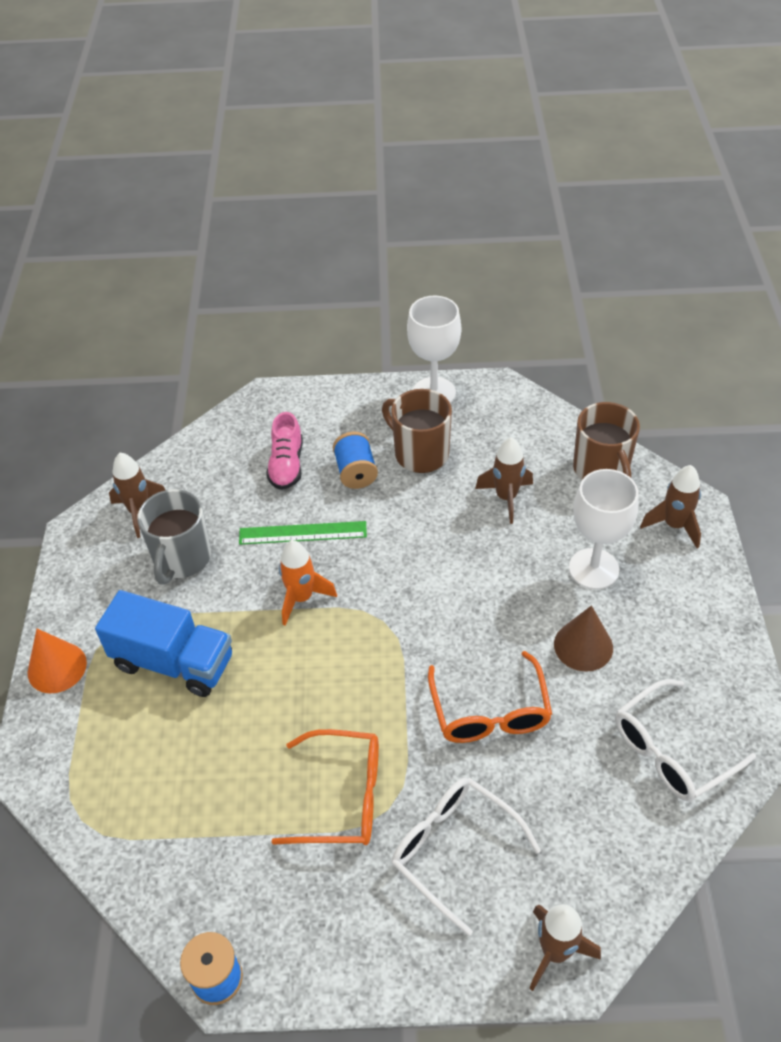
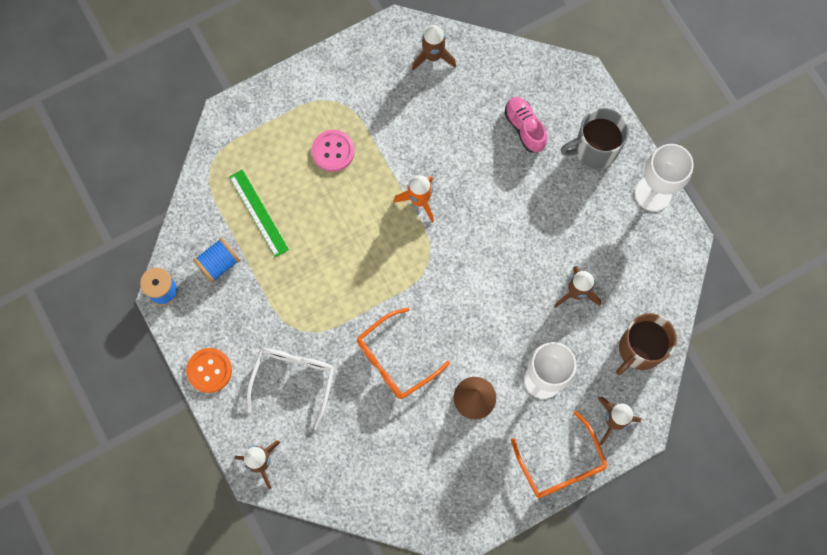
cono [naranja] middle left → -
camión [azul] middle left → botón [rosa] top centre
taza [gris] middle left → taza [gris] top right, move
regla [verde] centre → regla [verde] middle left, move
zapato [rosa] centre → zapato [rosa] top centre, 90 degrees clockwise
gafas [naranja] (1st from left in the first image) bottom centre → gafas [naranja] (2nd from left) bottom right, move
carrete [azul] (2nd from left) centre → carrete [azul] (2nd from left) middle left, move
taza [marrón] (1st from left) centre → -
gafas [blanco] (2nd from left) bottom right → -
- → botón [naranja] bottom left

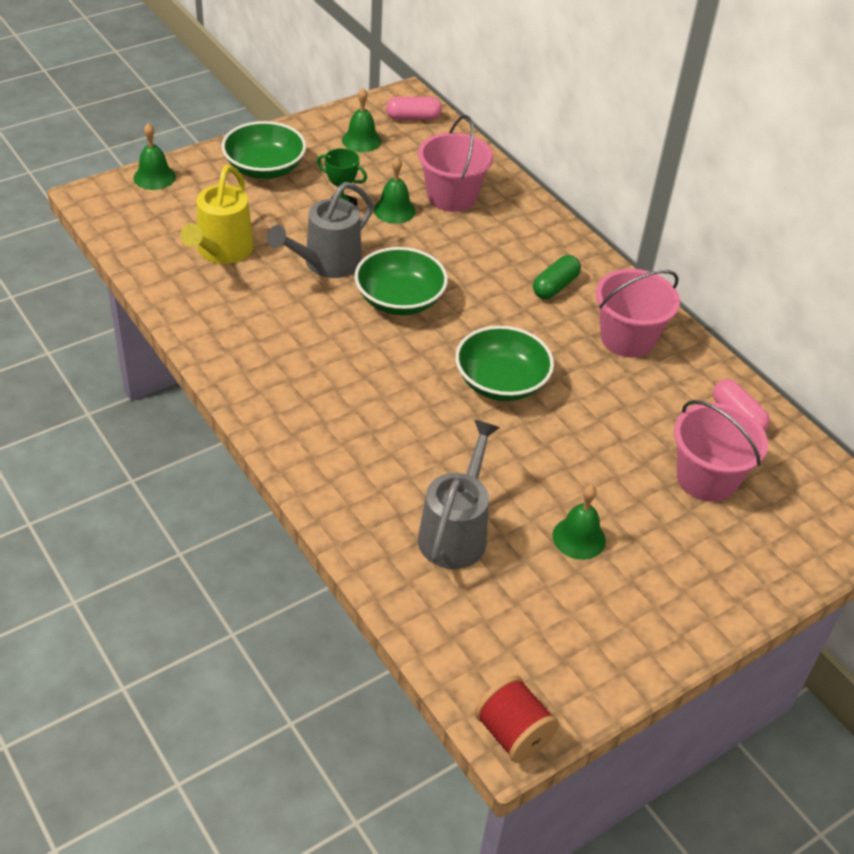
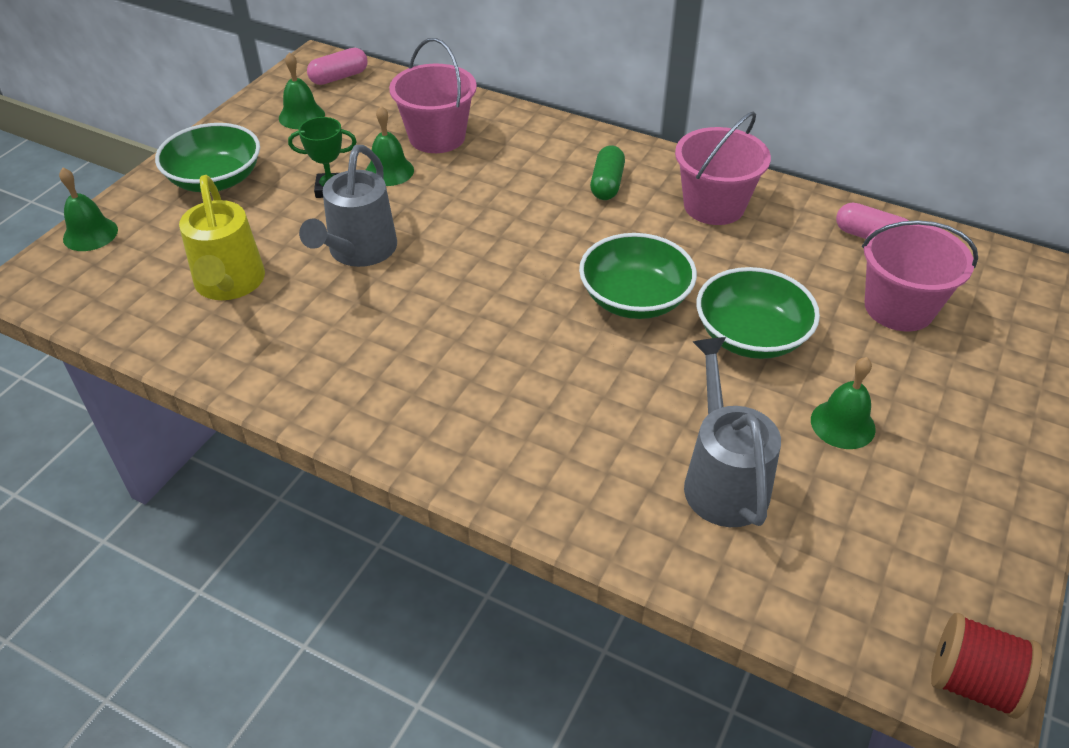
cuenco [verde] (2nd from left in the first image) top centre → cuenco [verde] (3rd from left) middle right, move

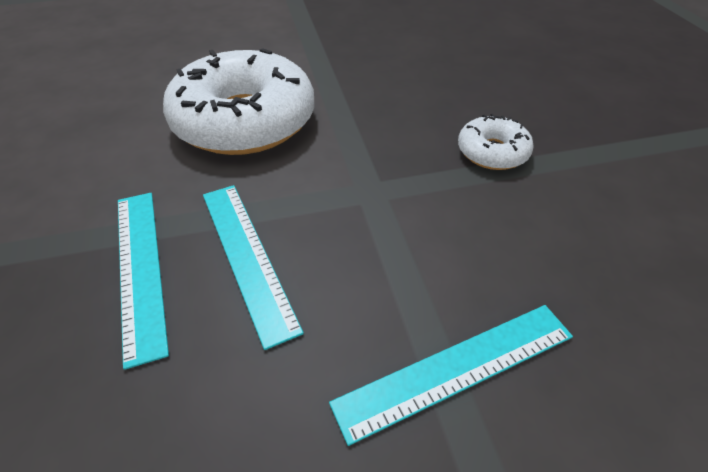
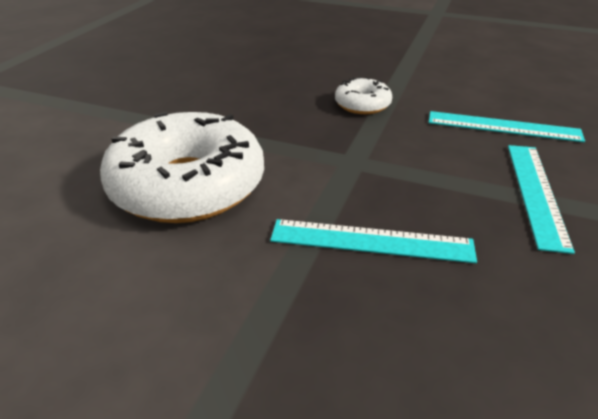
regla [turquesa] (1st from left in the first image) middle left → regla [turquesa] (2nd from left) top right, move

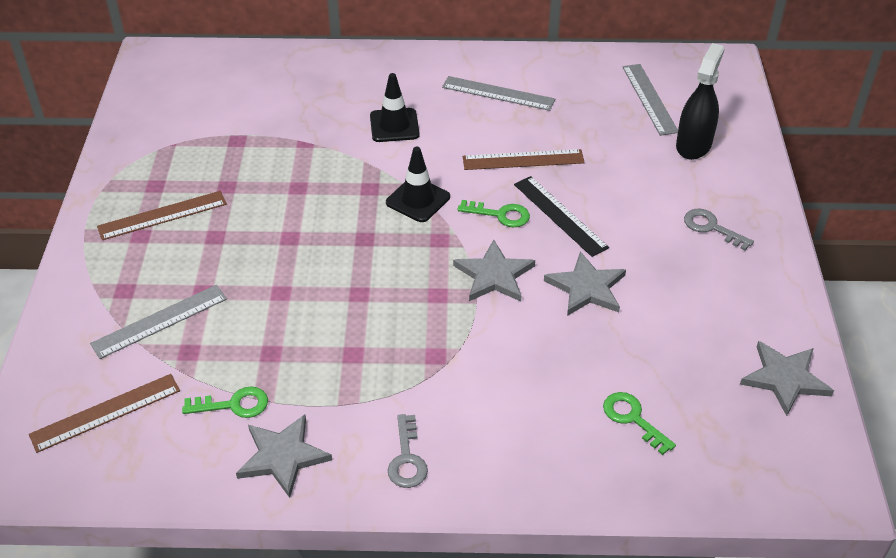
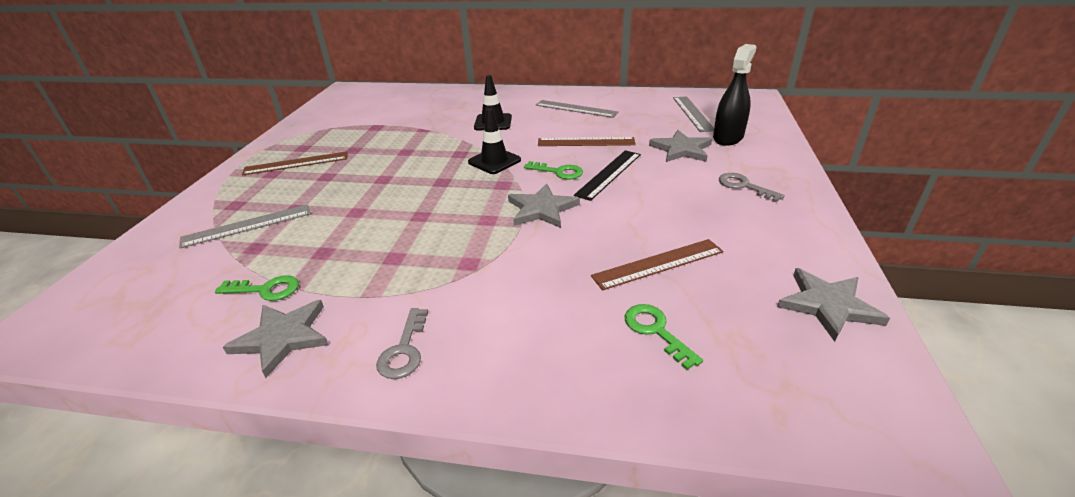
regla [marrón] (1st from left in the first image) bottom left → regla [marrón] (3rd from left) centre, move
regla [negro] centre, 60 degrees clockwise
estrella [gris] (3rd from left) centre → estrella [gris] (3rd from left) top centre, move

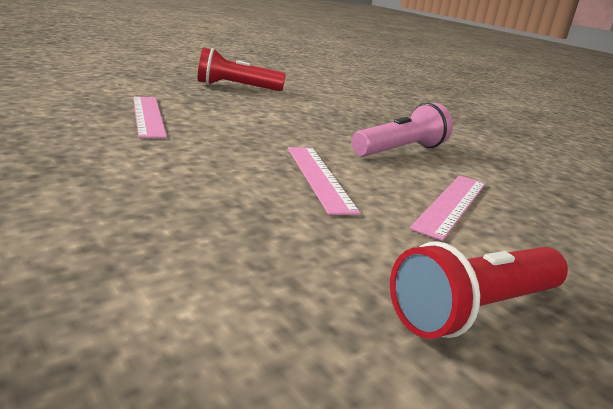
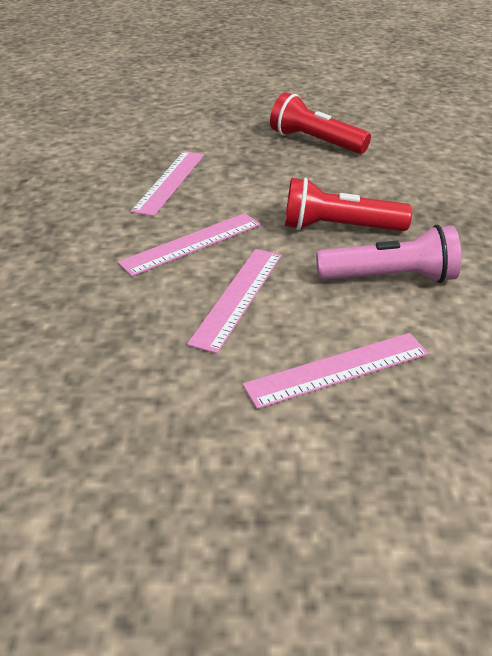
lámpara de mano [rojo] (2nd from left) bottom right → lámpara de mano [rojo] (2nd from left) top right, move
- → regla [rosa] (2nd from left) centre

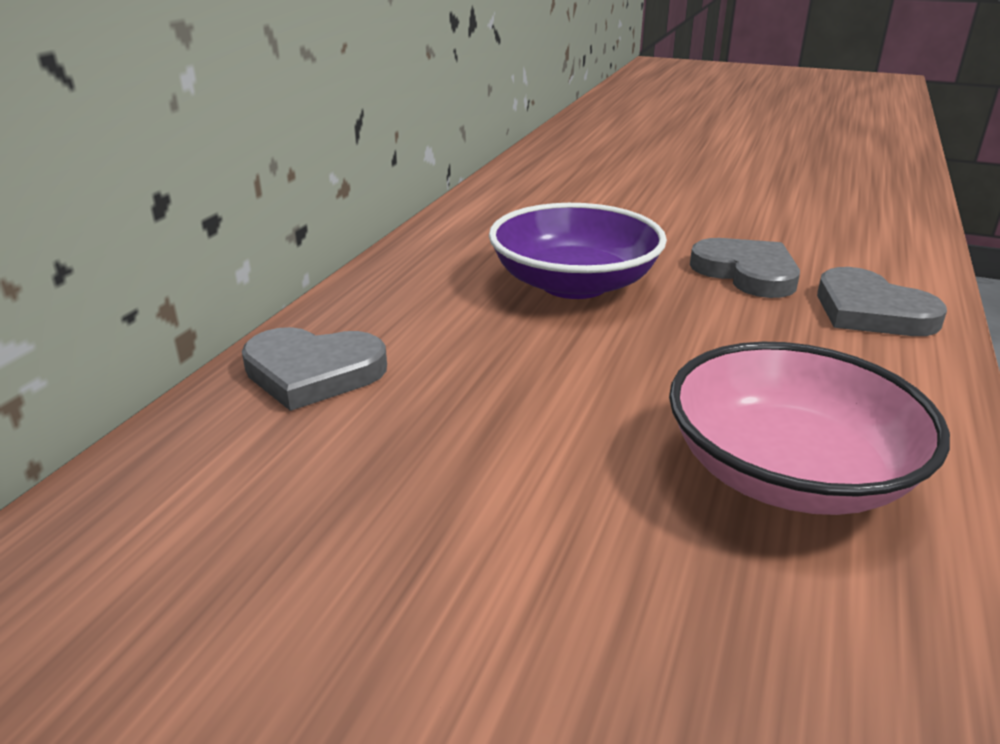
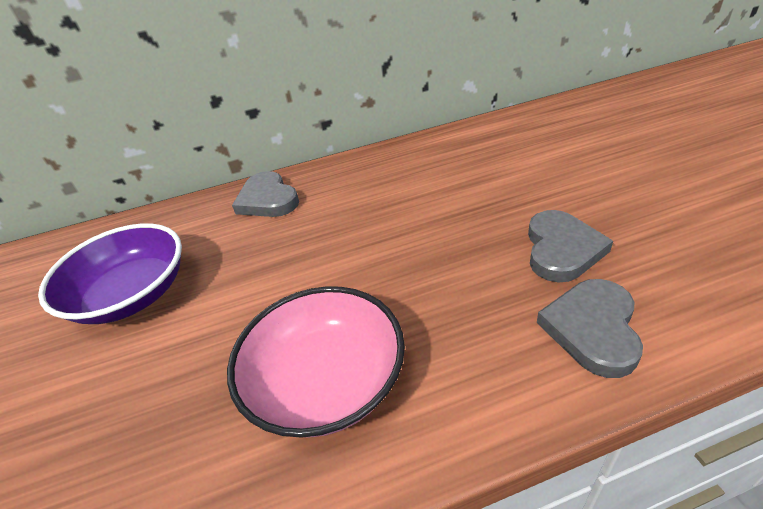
cuenco [morado] centre → cuenco [morado] middle left, move

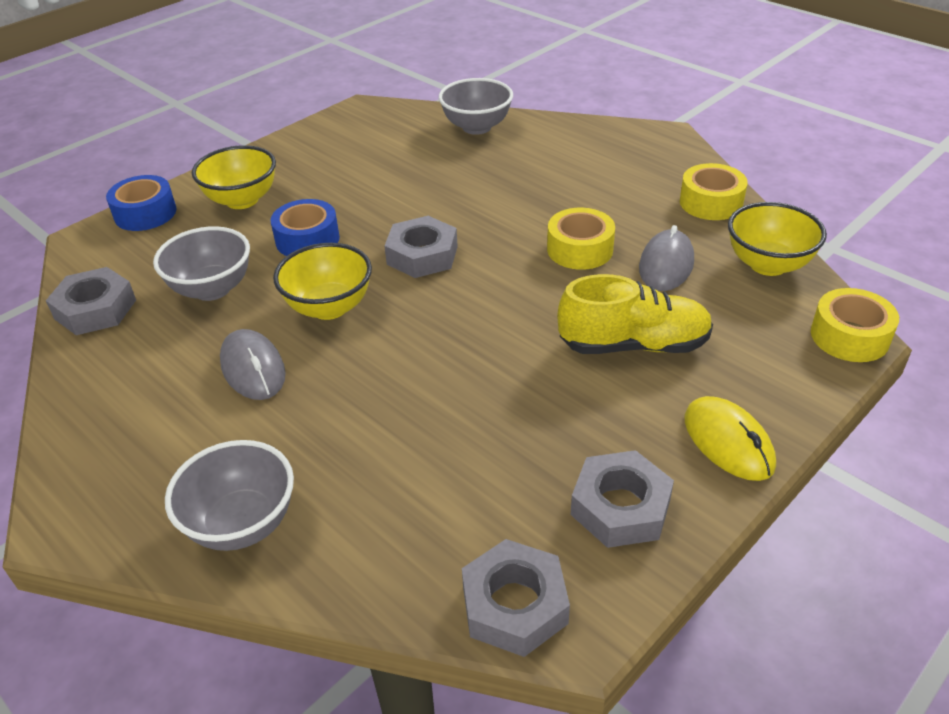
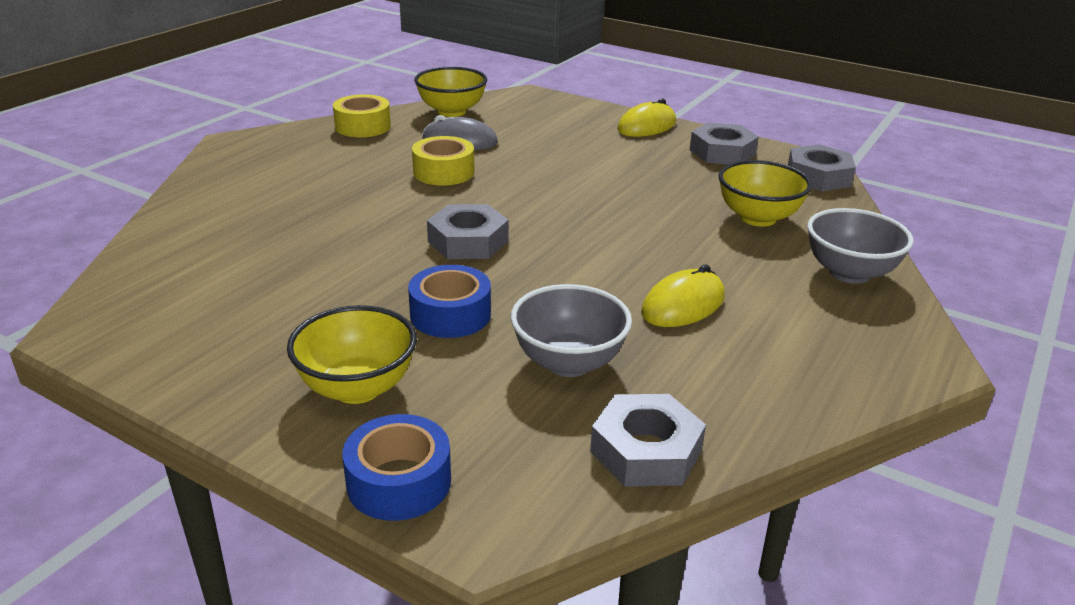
ratón [gris] (1st from left) middle left → ratón [amarillo] (2nd from left) centre
cuenco [amarillo] (2nd from left in the first image) centre → cuenco [amarillo] (3rd from left) top right, move
cuenco [gris] (3rd from left) top centre → -
zapato [amarillo] middle right → -
cinta adhesiva [amarillo] (3rd from left) middle right → -

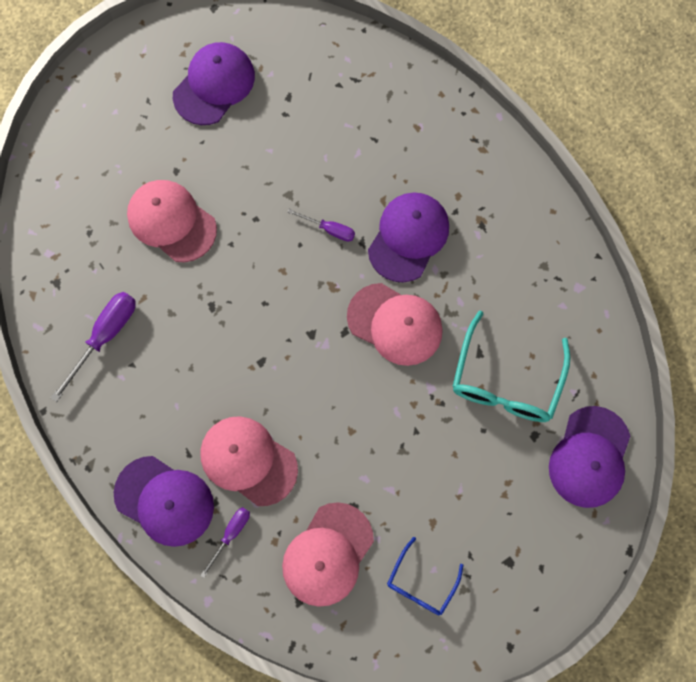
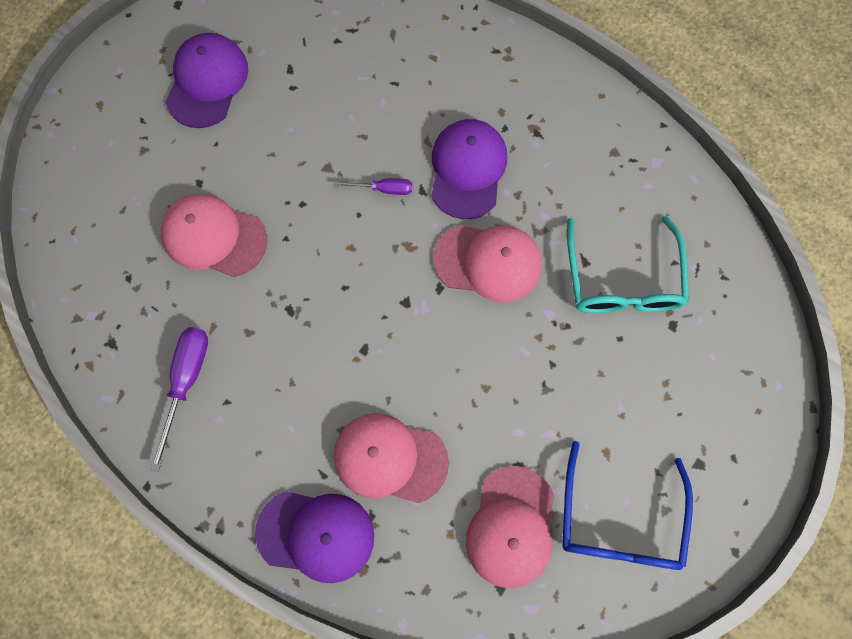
destornillador [morado] (2nd from left) bottom left → -
gafas [azul] bottom centre → gafas [azul] bottom right, x1.75
gorra [morado] (4th from left) bottom right → -

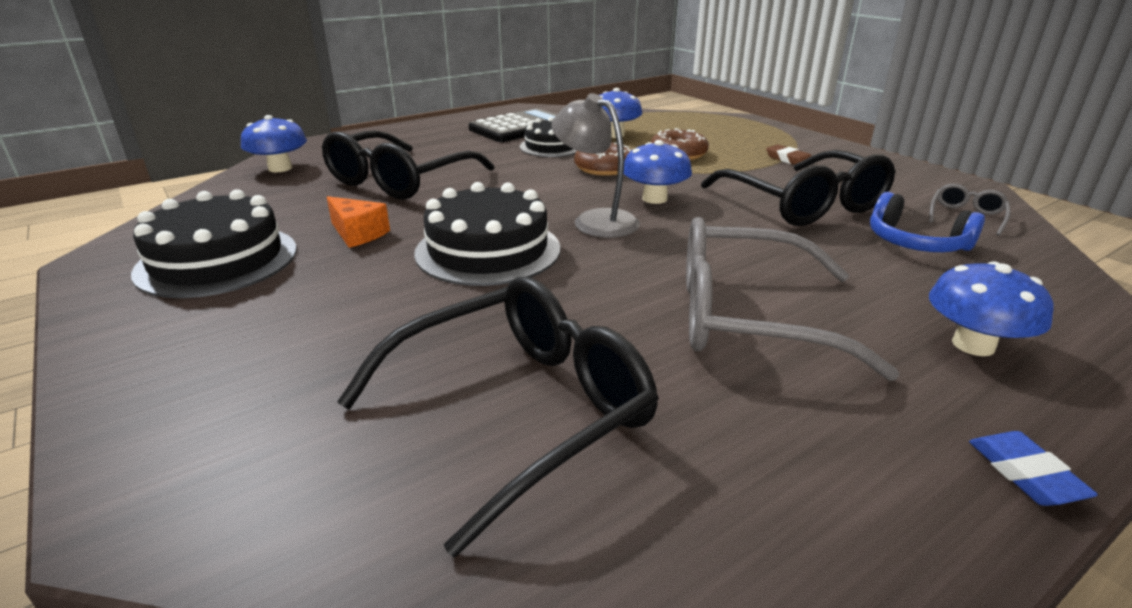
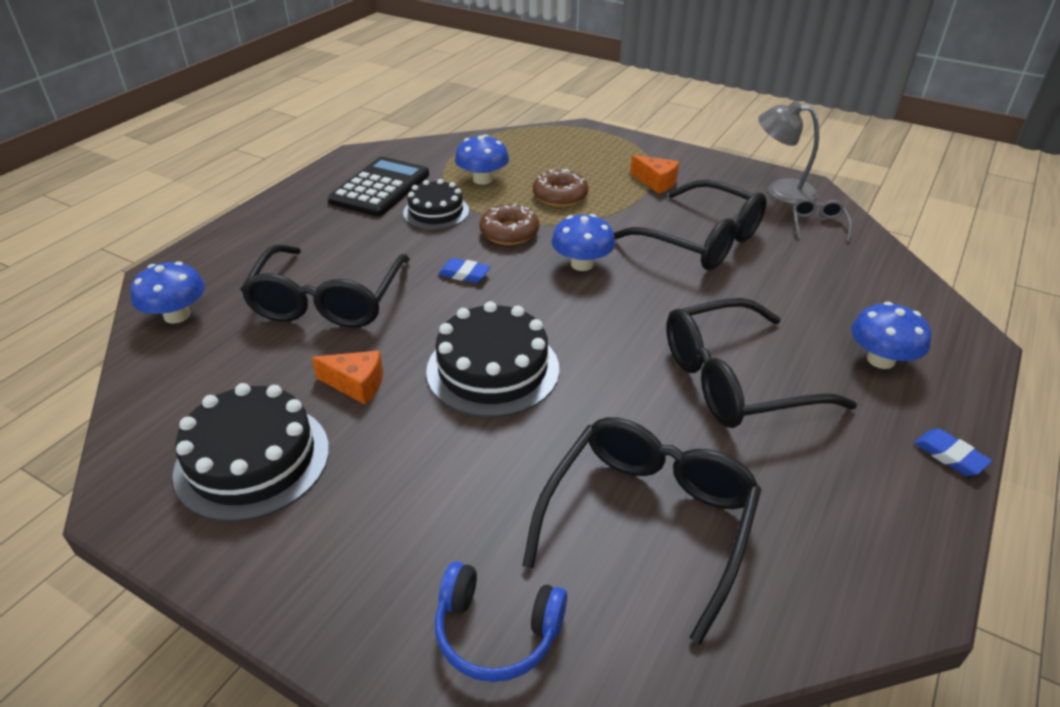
lámpara [gris] top centre → lámpara [gris] top right, move
gafas [gris] (1st from left) middle right → gafas [negro] (4th from left) middle right
goma de borrar [marrón] top right → queso [naranja] (2nd from left) top centre
auriculares [azul] middle right → auriculares [azul] bottom centre, move
- → goma de borrar [azul] (1st from left) centre

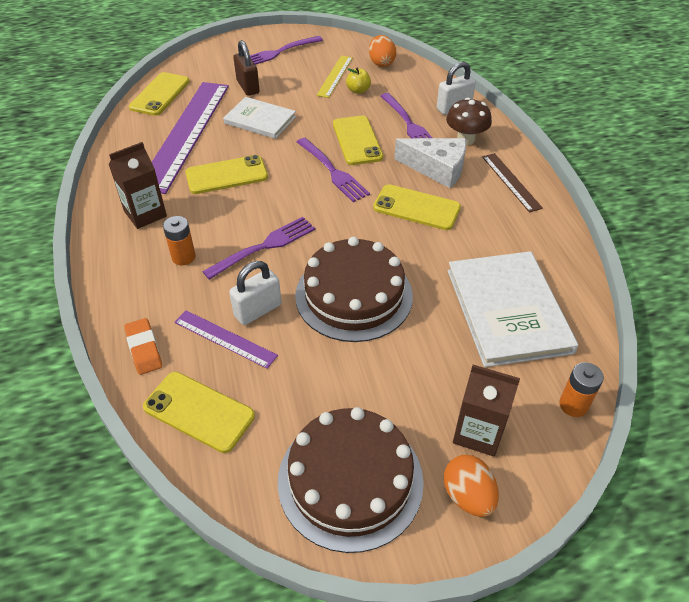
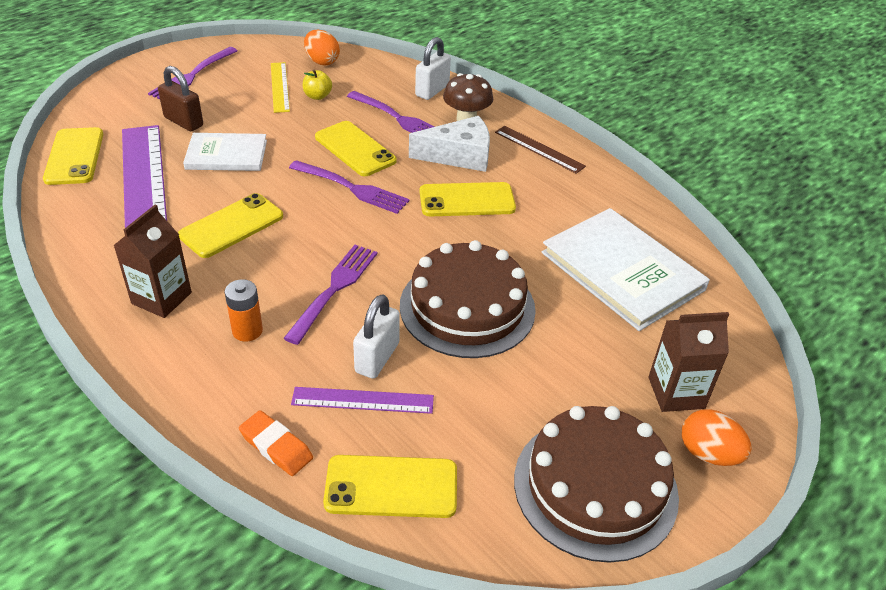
pila [naranja] (2nd from left) middle right → -

